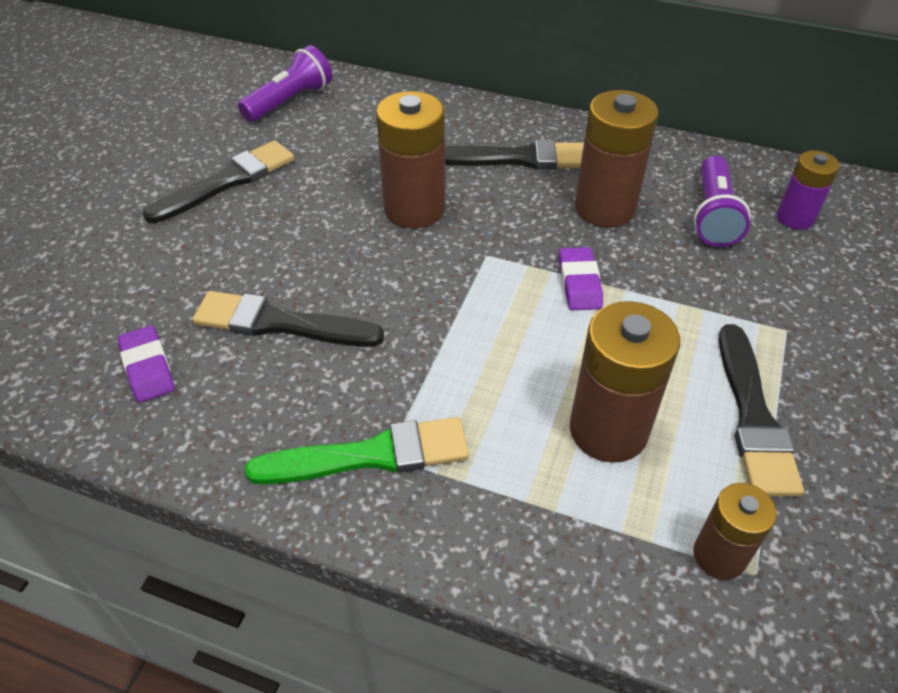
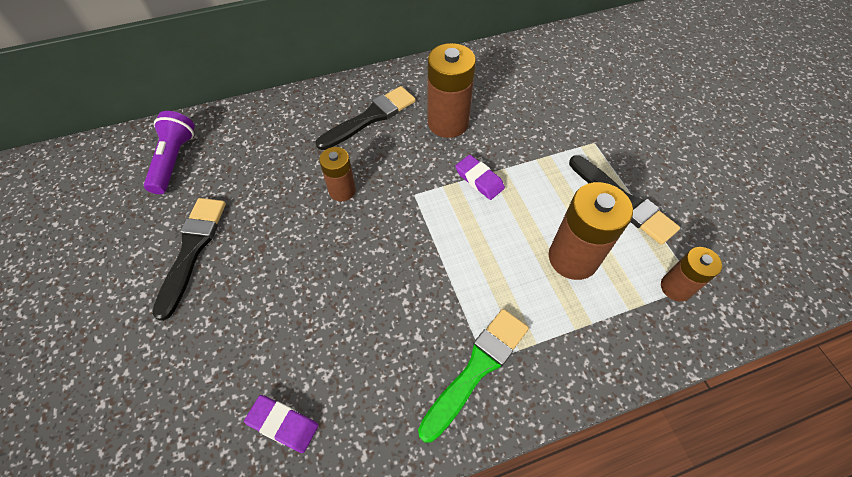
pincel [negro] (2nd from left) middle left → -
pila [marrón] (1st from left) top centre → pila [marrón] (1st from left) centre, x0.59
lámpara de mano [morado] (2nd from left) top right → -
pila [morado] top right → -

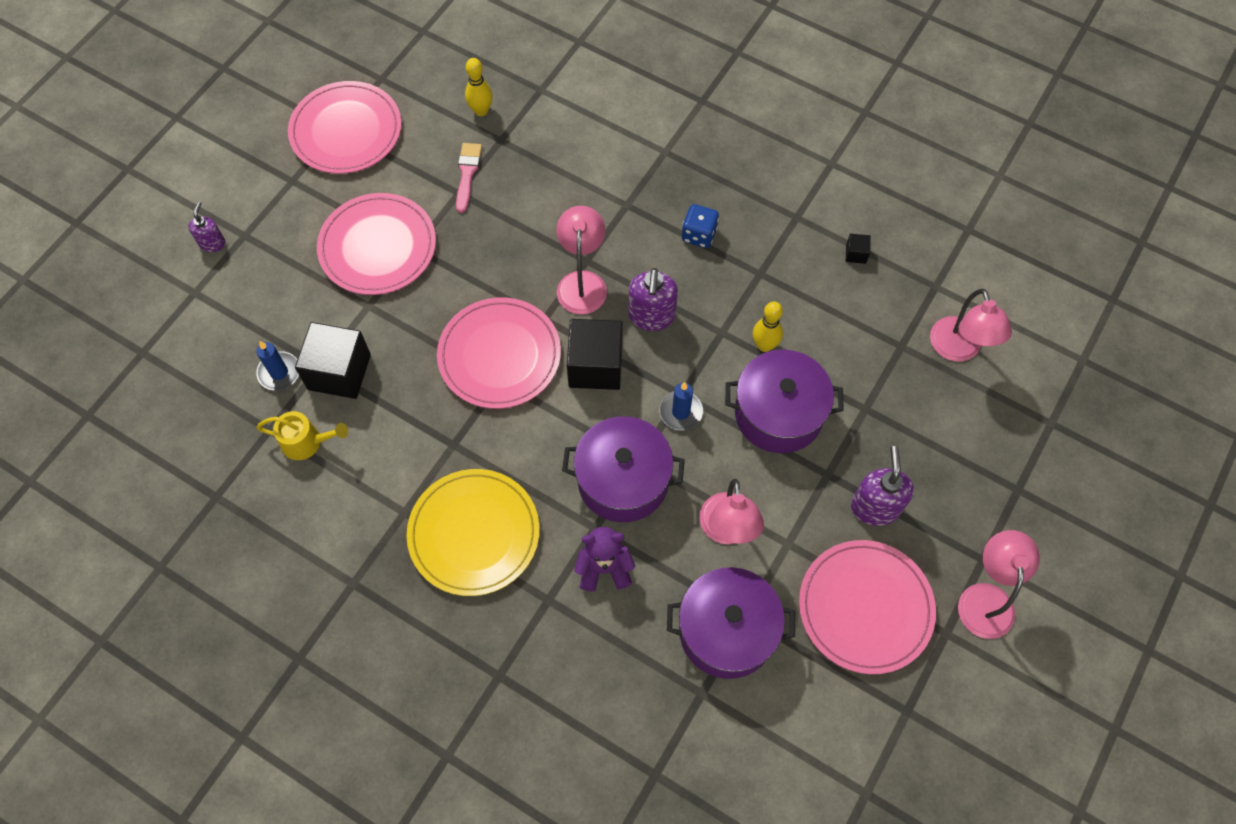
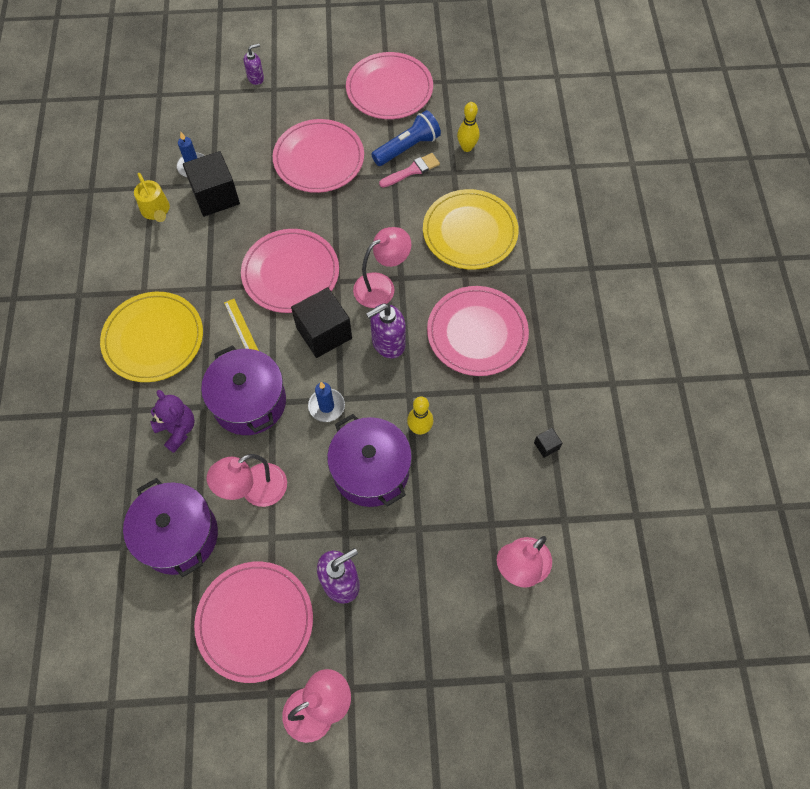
dado [azul] top centre → plato [rosa] (5th from left) centre
- → regla [amarillo] middle left
- → lámpara de mano [azul] top centre
- → plato [amarillo] (2nd from left) top centre

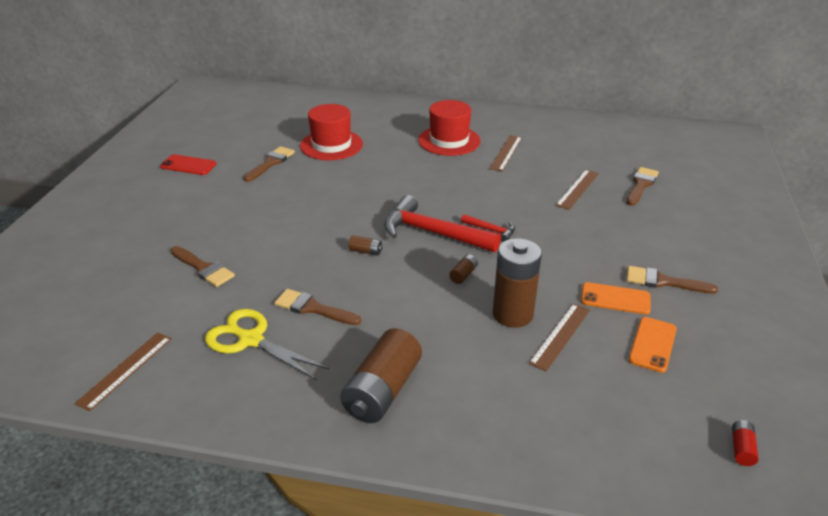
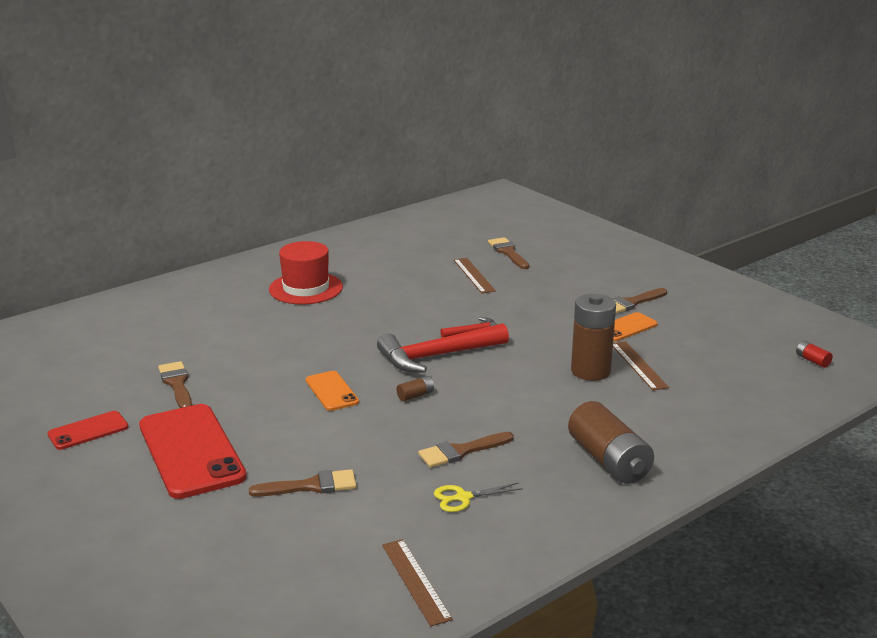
tijeras [amarillo] bottom left → tijeras [amarillo] bottom centre, x0.59
sombrero [rojo] (1st from left) top centre → -
pila [marrón] (3rd from left) centre → -
regla [marrón] (2nd from left) top centre → -
móvil [naranja] (2nd from left in the first image) bottom right → móvil [naranja] (1st from left) centre, move
- → móvil [rojo] (2nd from left) bottom left

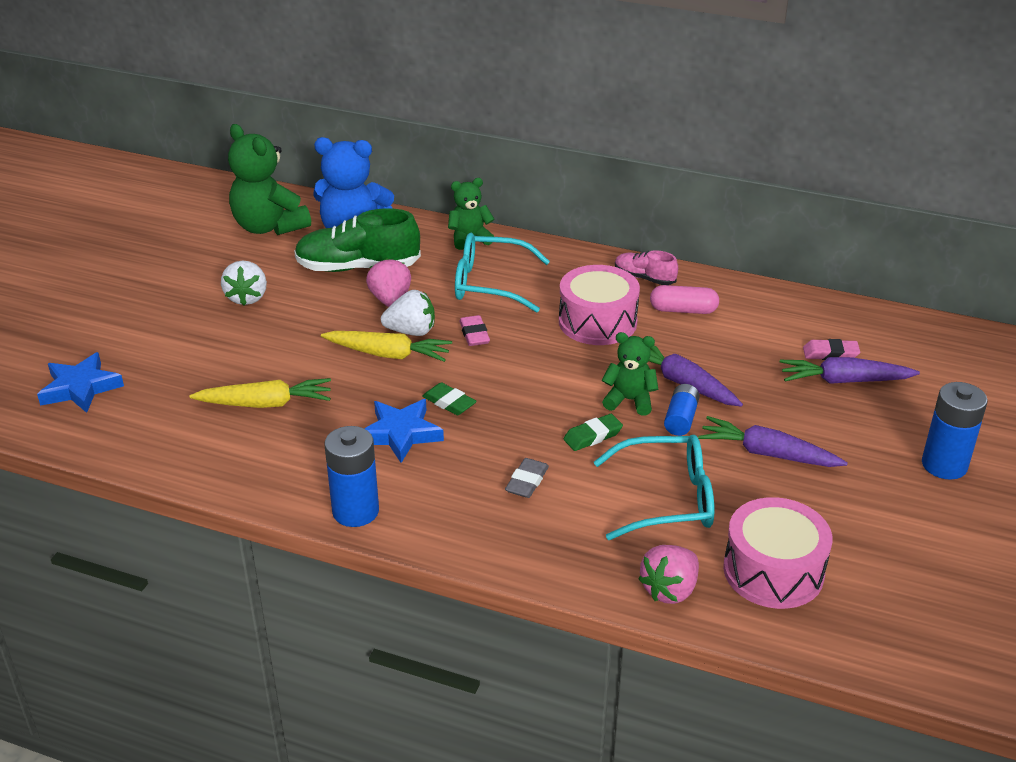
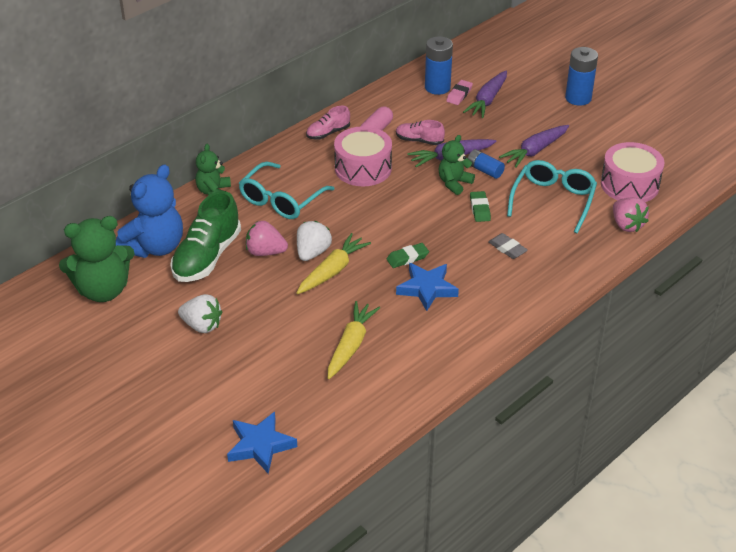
pila [azul] (1st from left) centre → pila [azul] (1st from left) top centre, move
goma de borrar [rosa] (1st from left) centre → -
- → zapato [rosa] (2nd from left) top centre

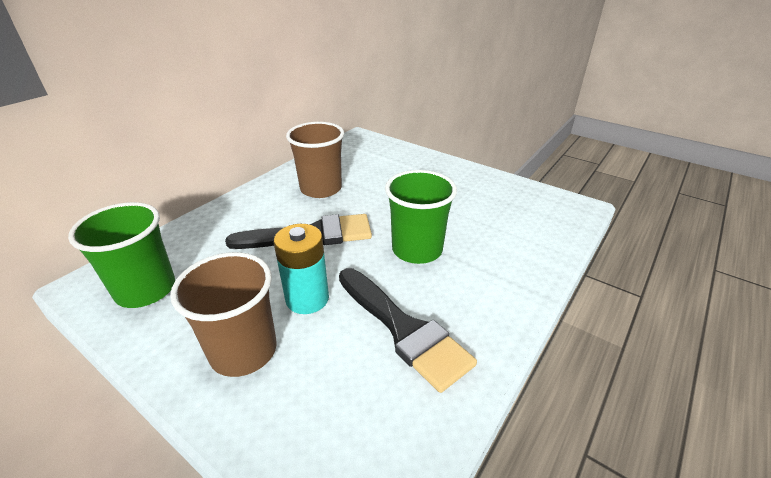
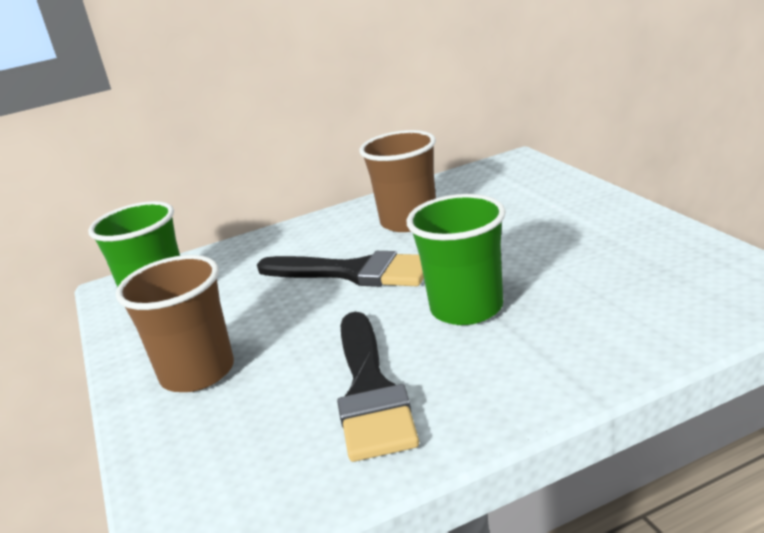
pila [turquesa] centre → -

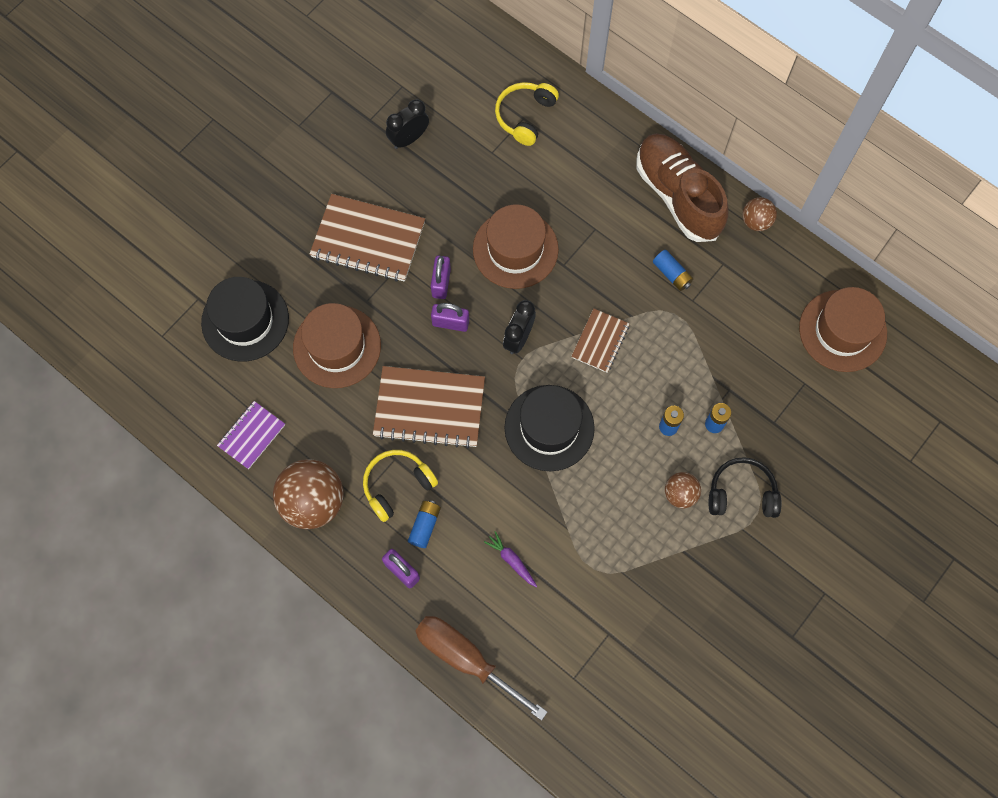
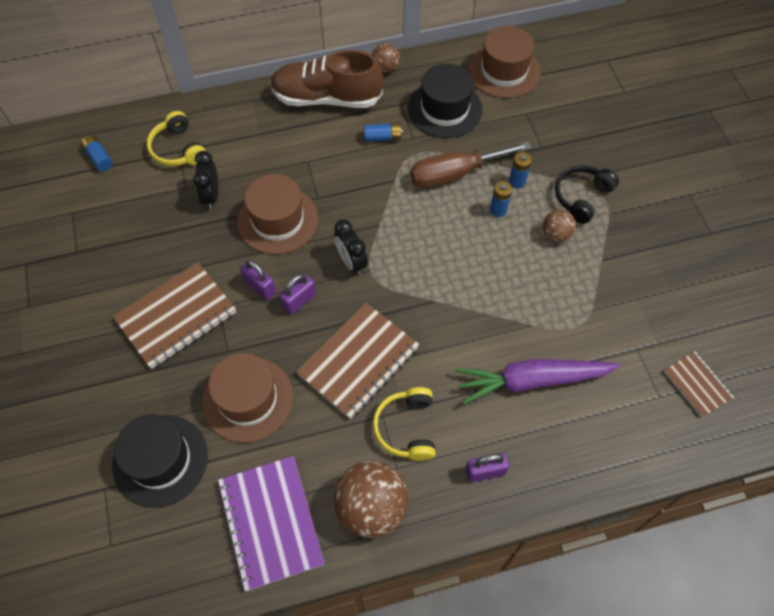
cuaderno [morado] middle left → cuaderno [morado] bottom centre, x1.80
despertador [negro] (1st from left) top centre → despertador [negro] (1st from left) top left, move
pila [azul] (1st from left) centre → pila [azul] (1st from left) top left, move
destornillador [marrón] bottom centre → destornillador [marrón] top centre, move
zanahoria [morado] bottom centre → zanahoria [morado] middle right, x2.42
sombrero [negro] (2nd from left) centre → sombrero [negro] (2nd from left) top centre, move
cuaderno [marrón] (3rd from left) centre → cuaderno [marrón] (3rd from left) middle right, move

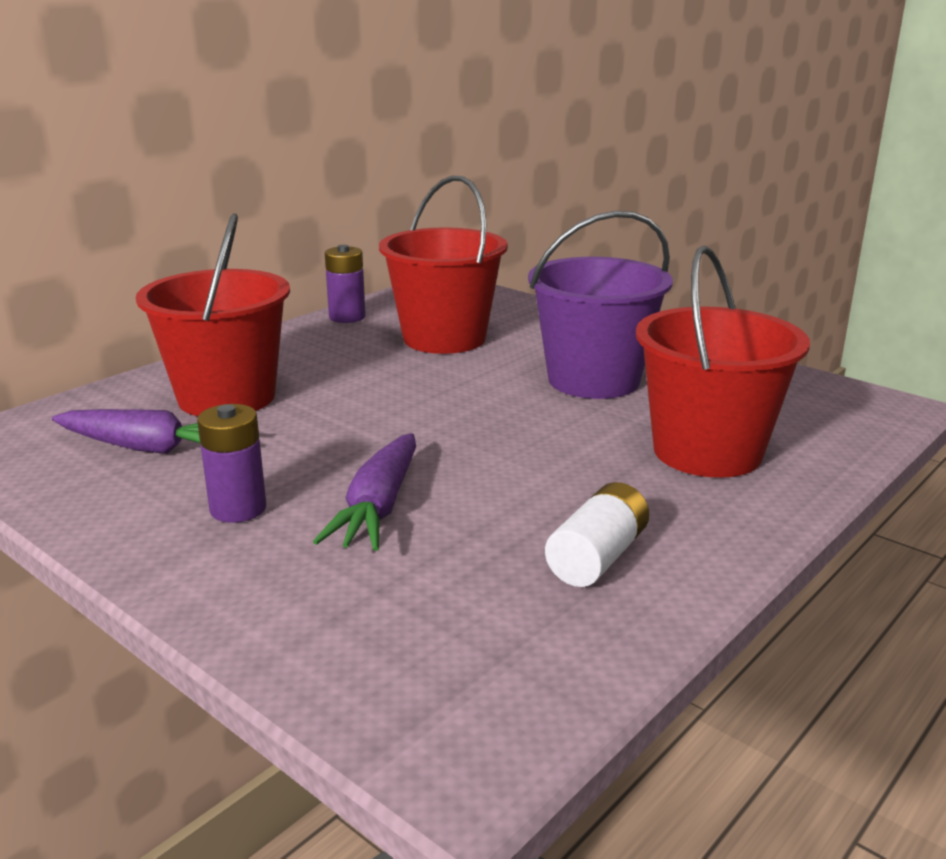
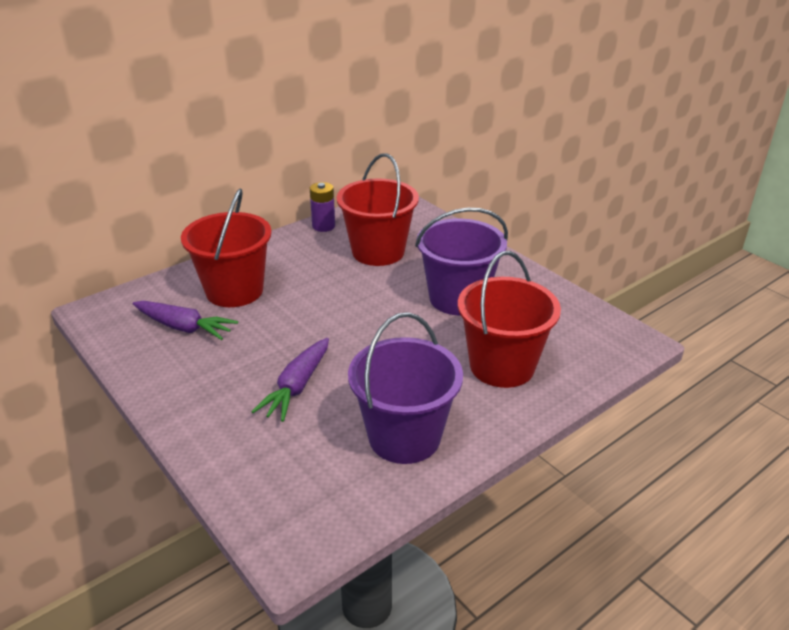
pila [morado] (1st from left) middle left → -
pila [blanco] centre → balde [morado] (1st from left) centre

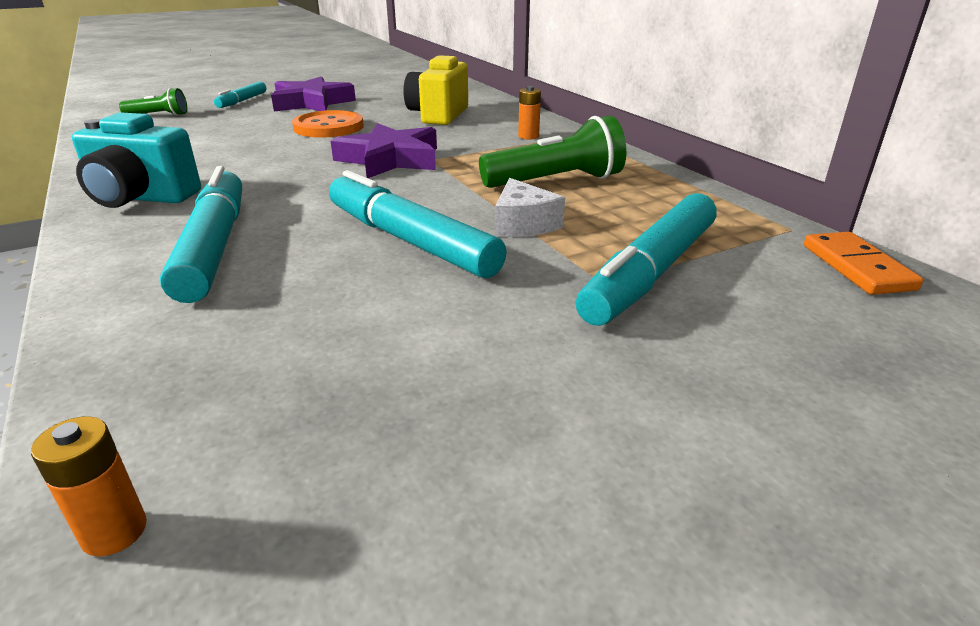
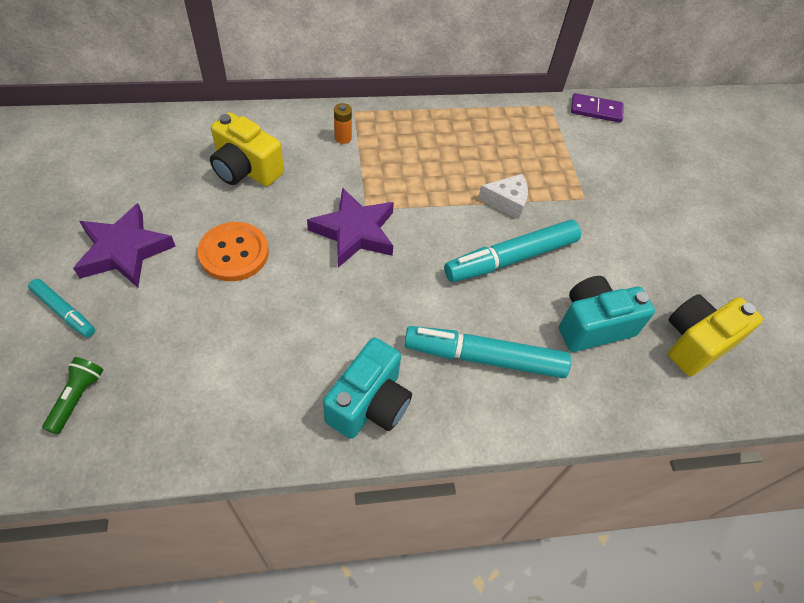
pila [naranja] (1st from left) bottom left → -
lámpara de mano [verde] (2nd from left) top centre → -
rotulador [turquesa] (4th from left) centre → -
ficha de dominó [naranja] middle right → ficha de dominó [morado] top right
- → cámara [turquesa] (2nd from left) middle right
- → cámara [amarillo] (2nd from left) middle right

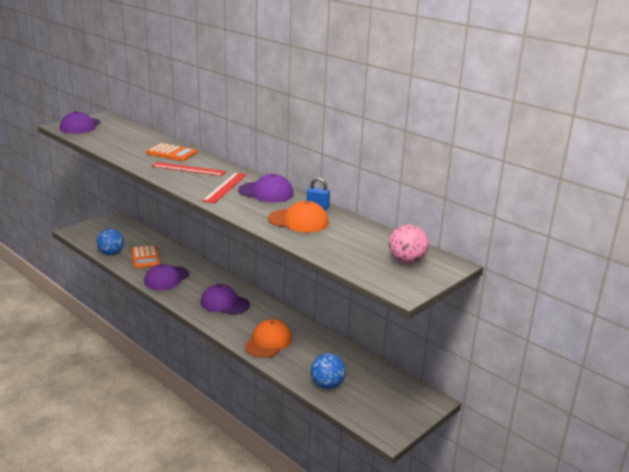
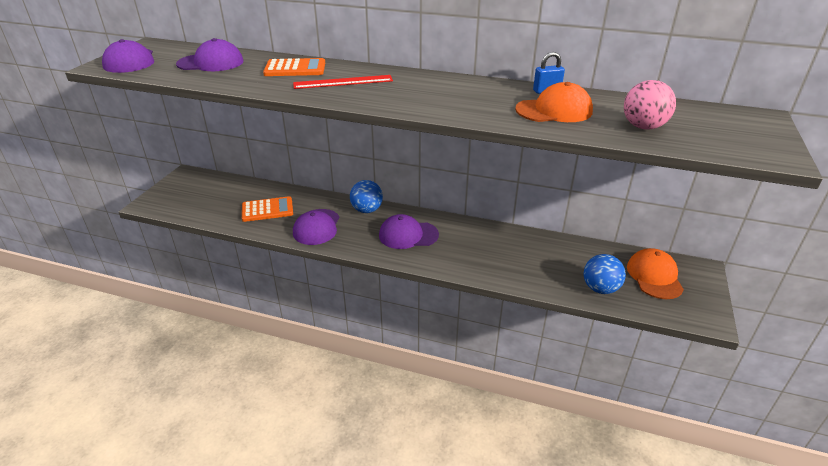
pelota [azul] (1st from left) middle left → pelota [azul] (1st from left) centre, move
calculadora [naranja] (1st from left) middle left, 60 degrees counterclockwise
regla [rojo] (2nd from left) centre → -
gorra [morado] (4th from left in the first image) centre → gorra [morado] (2nd from left) top left, move
gorra [naranja] (1st from left in the first image) bottom centre → gorra [naranja] (2nd from left) middle right, move
pelota [rosa] centre → pelota [rosa] top right, move

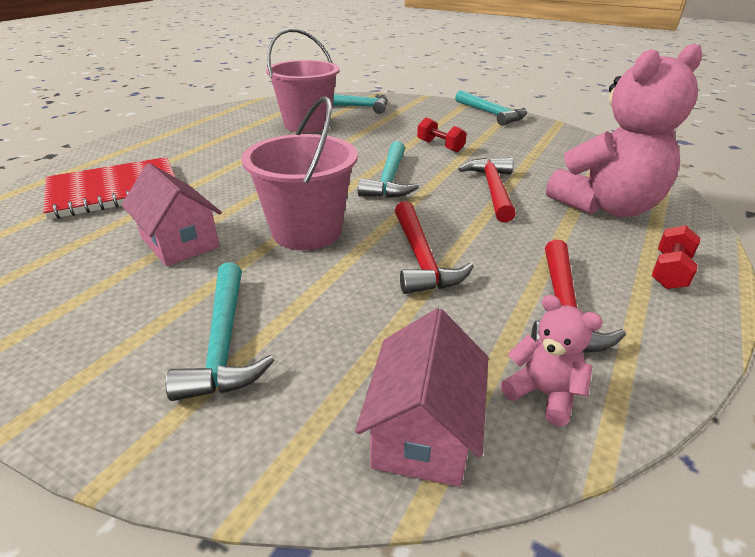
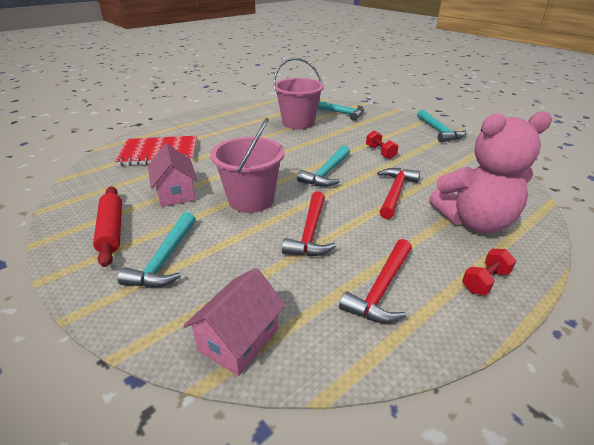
osito [rosa] (1st from left) middle right → -
- → rodillo [rojo] middle left

